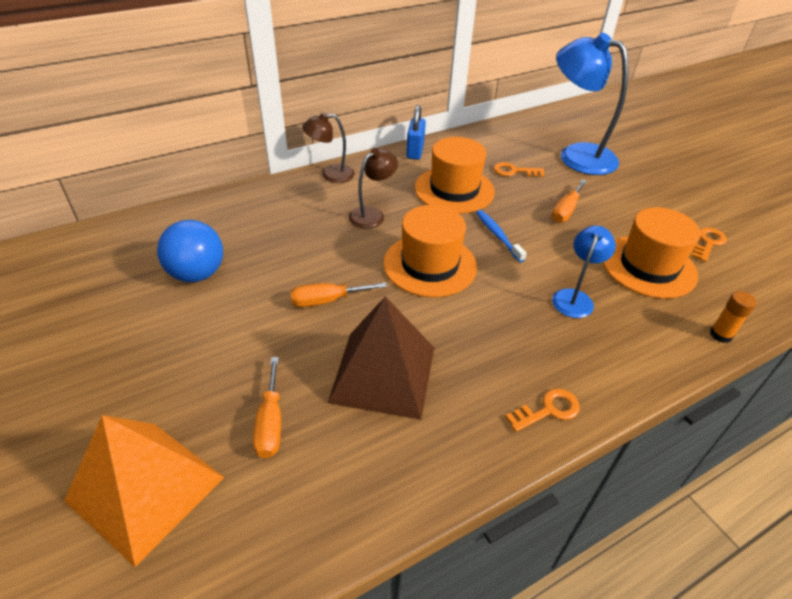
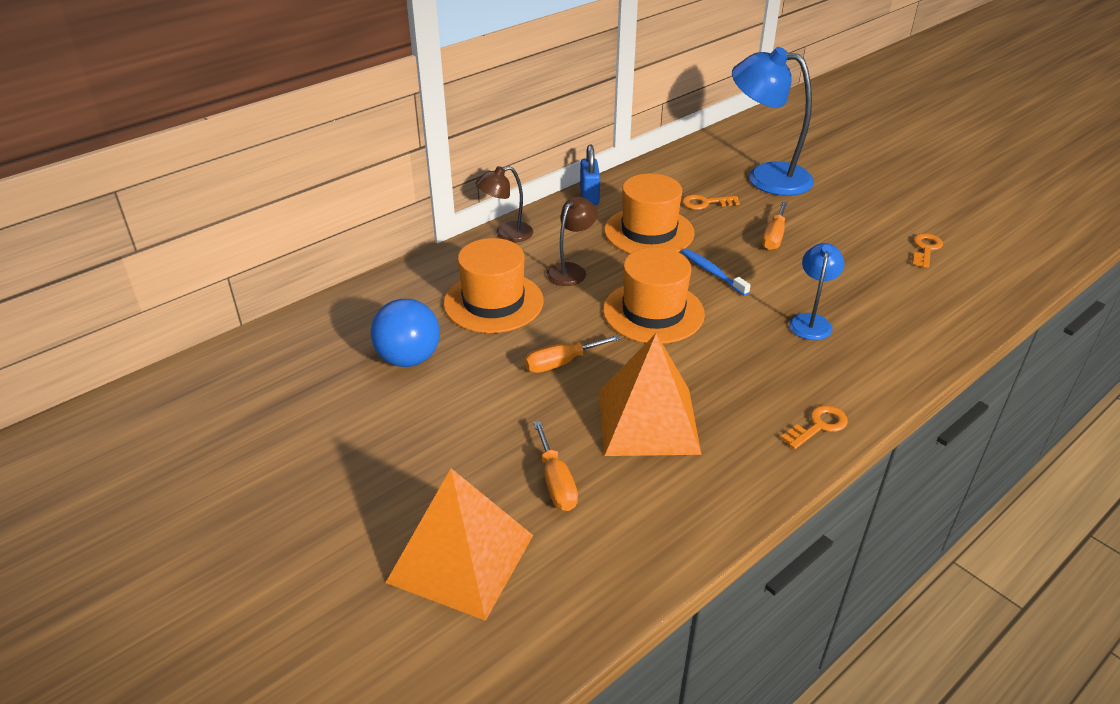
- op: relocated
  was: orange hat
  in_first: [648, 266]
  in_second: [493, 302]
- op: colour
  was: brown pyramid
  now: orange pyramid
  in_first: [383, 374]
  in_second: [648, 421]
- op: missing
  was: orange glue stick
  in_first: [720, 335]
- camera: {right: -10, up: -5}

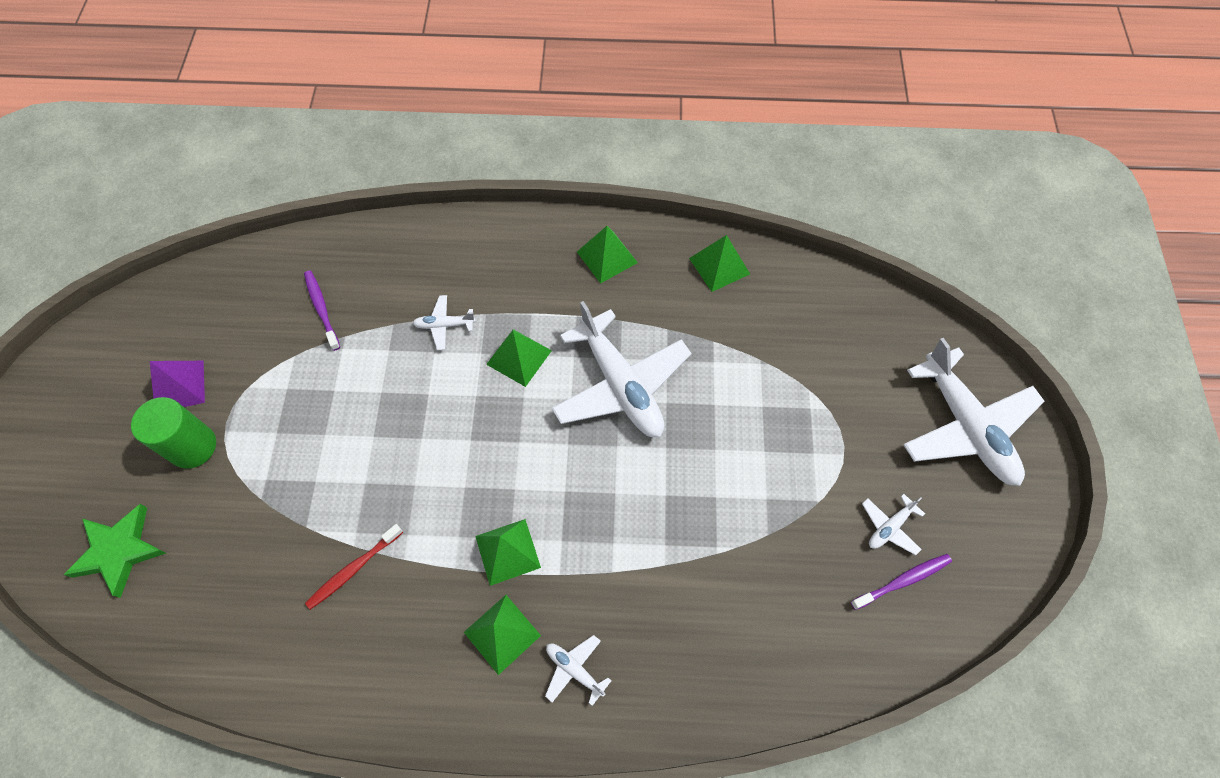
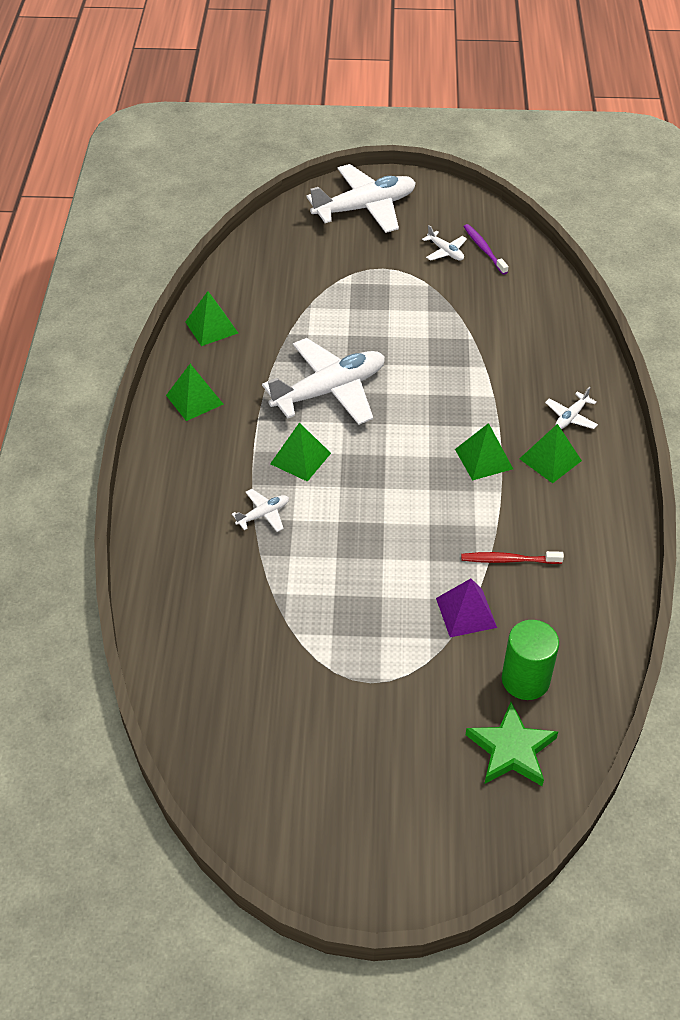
- op: spun
  was: white plane
  in_first: [444, 325]
  in_second: [263, 514]
  clockwise: -120
- op: relocated
  was: purple pyramid
  in_first: [179, 386]
  in_second: [466, 612]
- op: spun
  was: red toothbrush
  in_first: [354, 569]
  in_second: [509, 560]
  clockwise: 135
- op: relocated
  was: green cylinder
  in_first: [193, 446]
  in_second: [525, 680]
- op: missing
  was: purple toothbrush
  in_first: [322, 309]
- camera: {right: -90, up: -15}

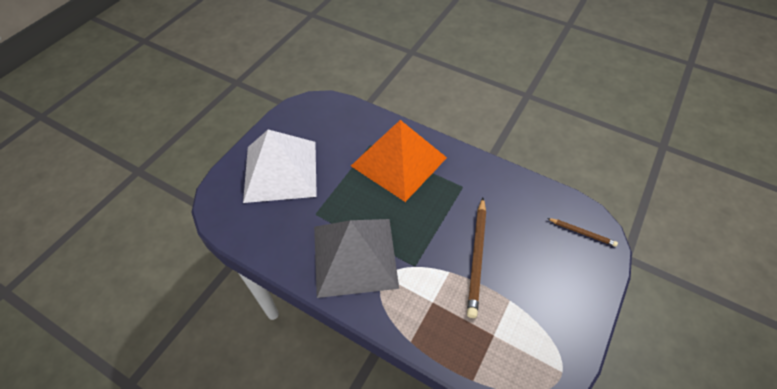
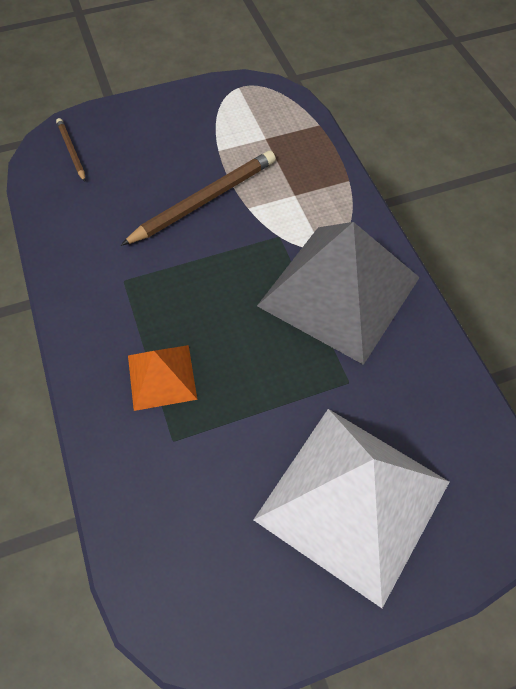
- op: size
  was: orange pyramid
  in_first: [398, 161]
  in_second: [162, 377]
  ratio: 0.48
- camera: {right: -140, up: 5}

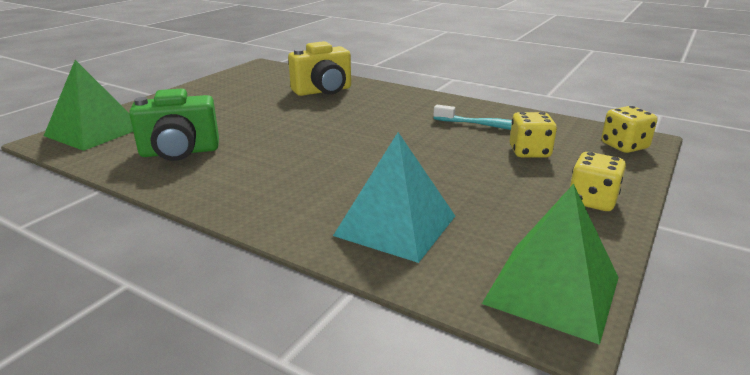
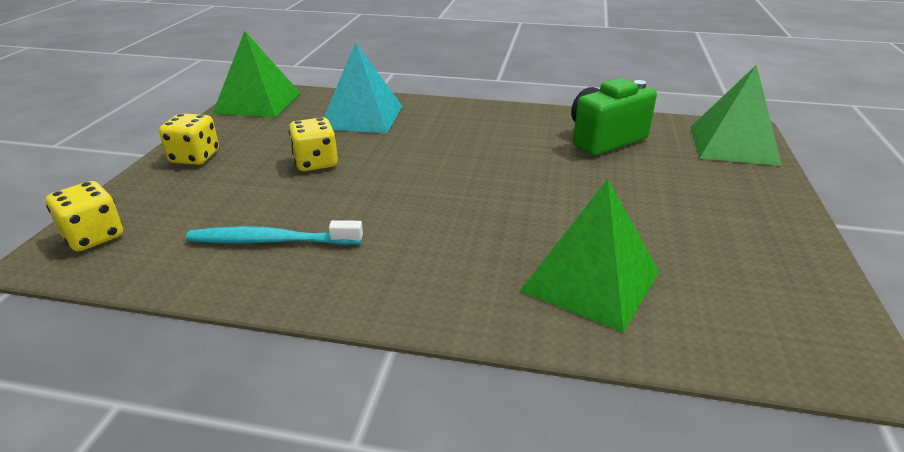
- op: relocated
  was: yellow dice
  in_first: [529, 152]
  in_second: [316, 163]
- op: exchanged
  was: yellow camera
  now: green pyramid
  in_first: [323, 91]
  in_second: [591, 281]
- camera: {right: 160, up: 5}

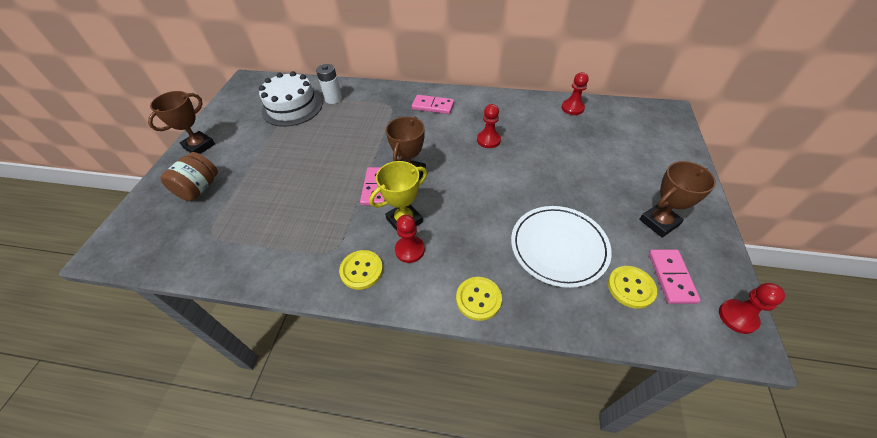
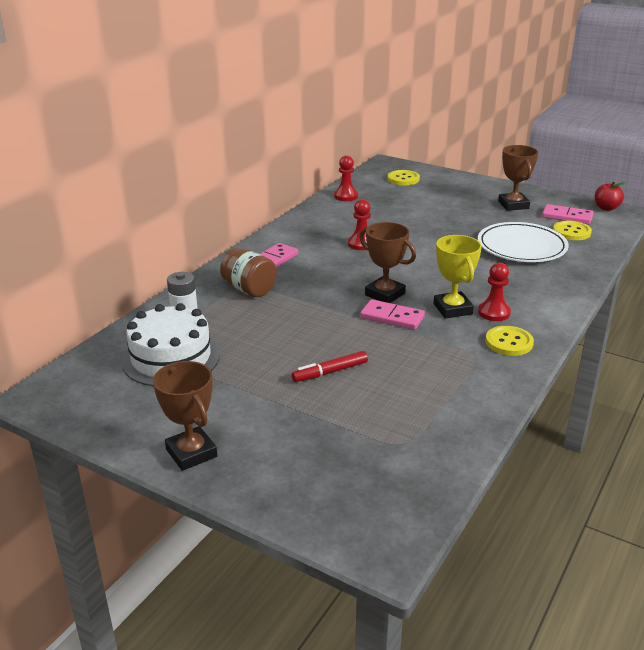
- op: relocated
  was: brown jar
  in_first: [199, 188]
  in_second: [249, 289]
- op: appeared
  now: red marker
  in_second: [330, 372]
- op: relocated
  was: yellow button
  in_first: [478, 299]
  in_second: [403, 179]
- op: exchanged
  was: red pawn
  now: red apple
  in_first: [737, 317]
  in_second: [606, 208]
- camera: {right: -70, up: -20}

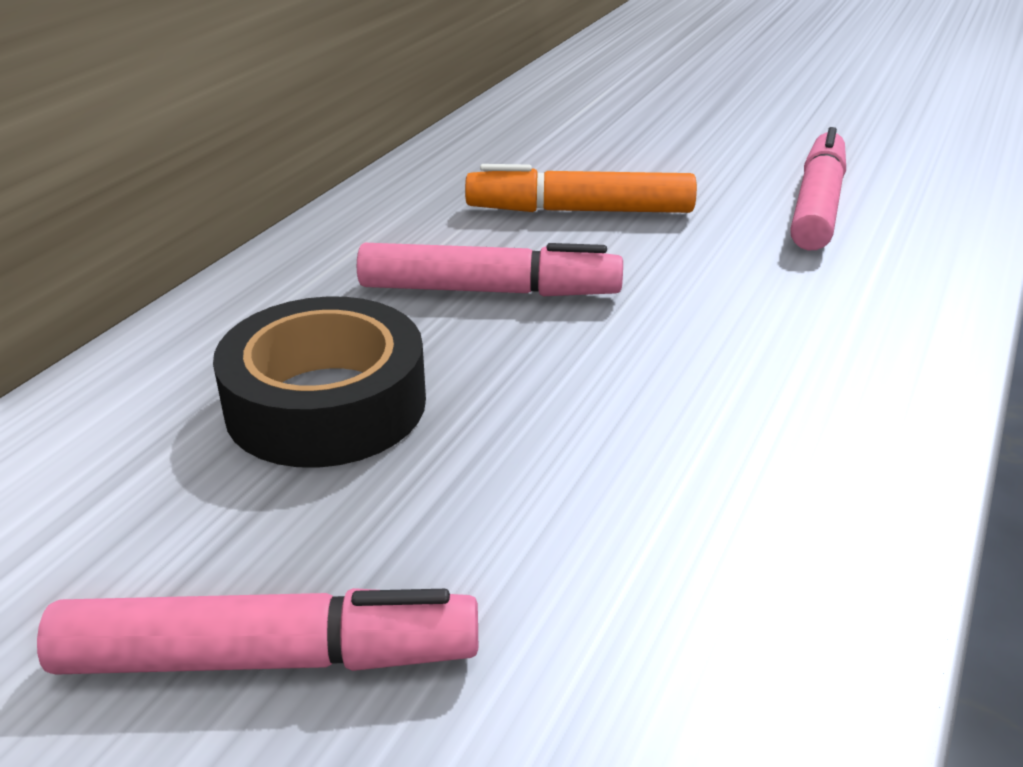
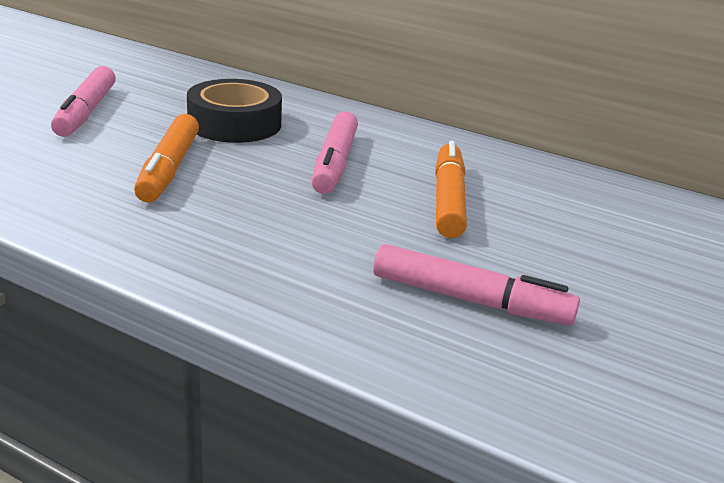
- op: appeared
  now: orange marker
  in_second: [169, 169]
- camera: {right: 90, up: -5}

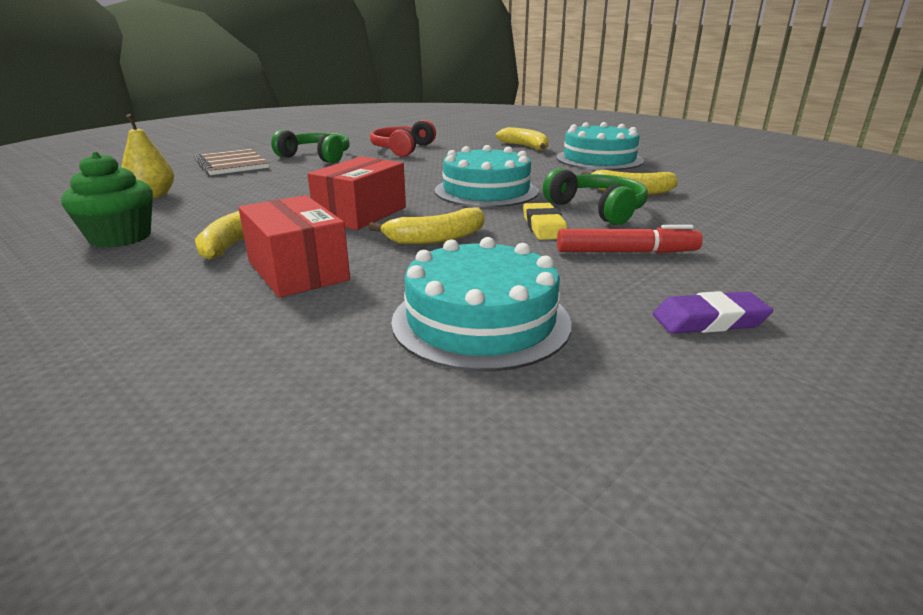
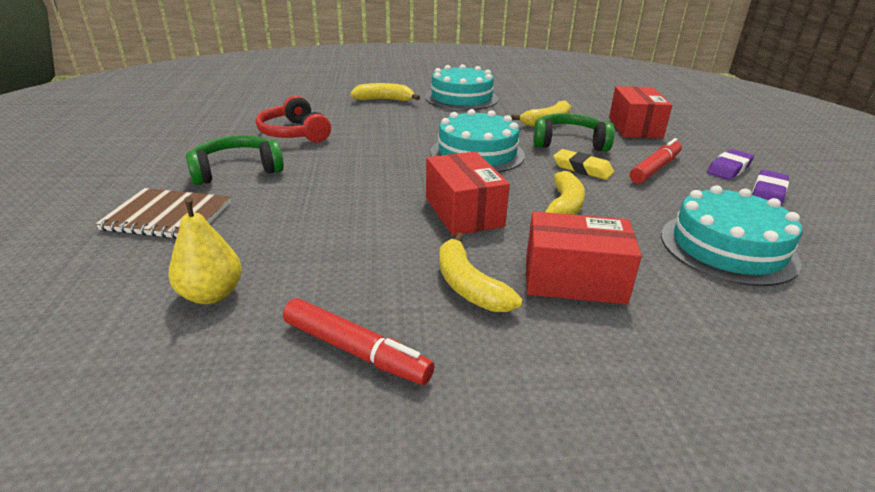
- op: exchanged
  was: green cupcake
  now: red marker
  in_first: [120, 237]
  in_second: [355, 350]
- op: appeared
  now: red box
  in_second: [635, 127]
- op: appeared
  now: purple eraser
  in_second: [728, 168]
- camera: {right: -50, up: 5}

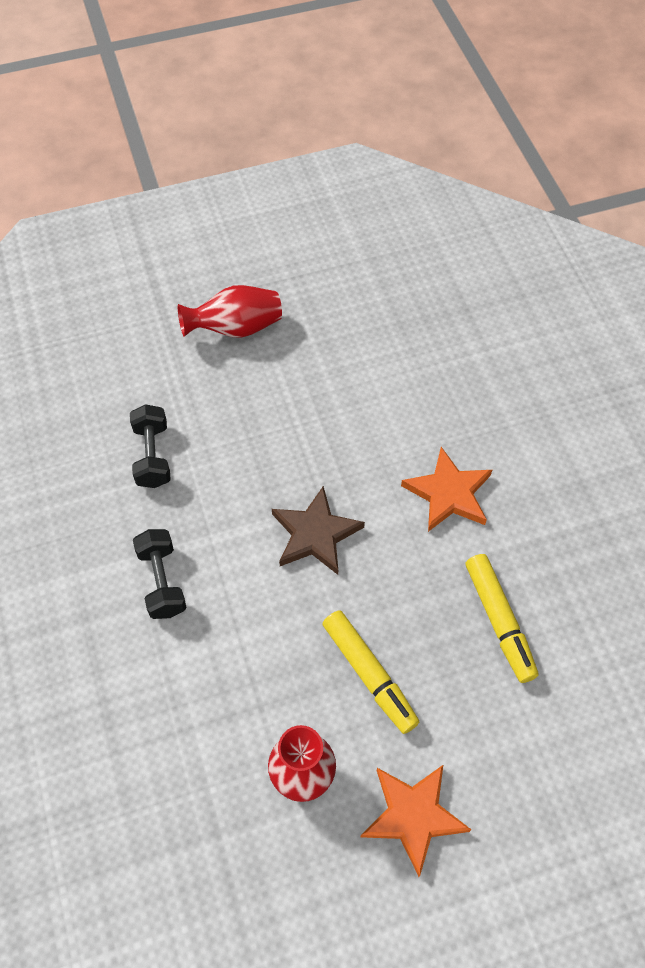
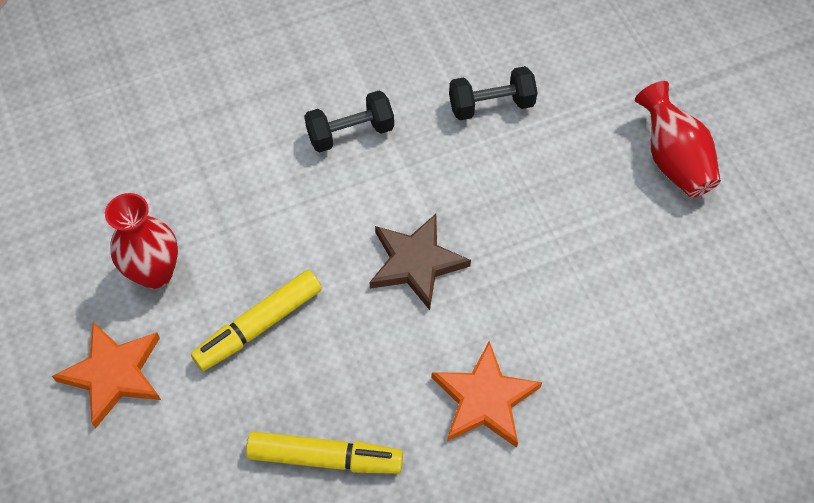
- op: spun
  was: yellow marker
  in_first: [499, 621]
  in_second: [325, 458]
  clockwise: -150
- camera: {right: 85, up: 0}

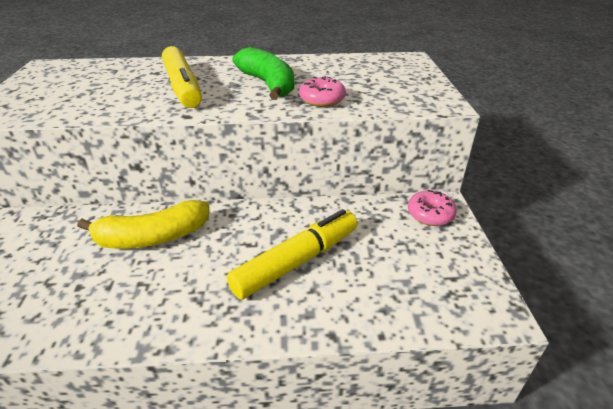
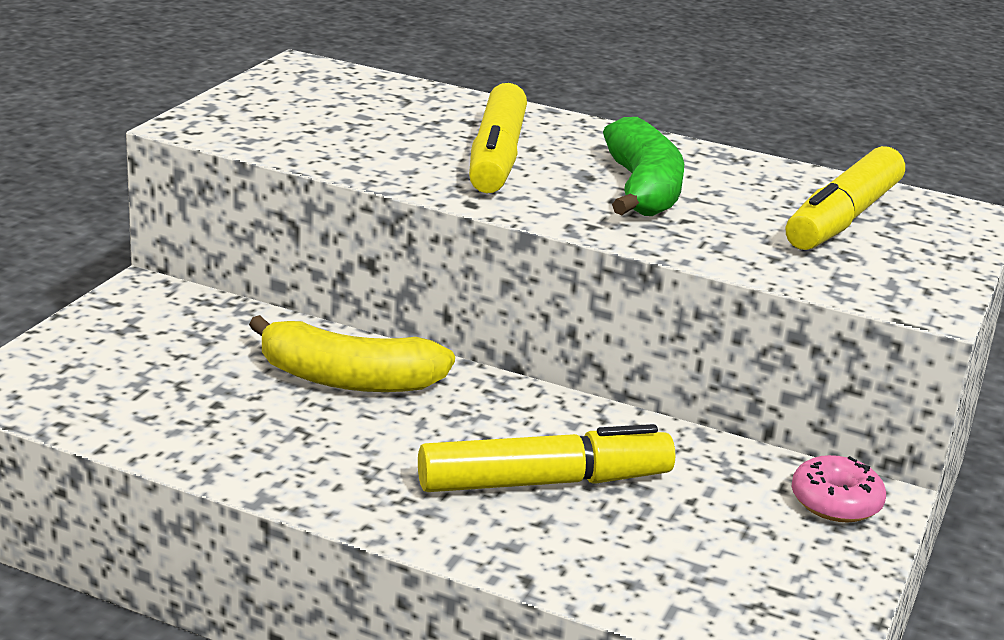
- op: appeared
  now: yellow marker
  in_second: [842, 218]
- op: missing
  was: pink donut
  in_first: [322, 99]
- camera: {right: 25, up: -10}

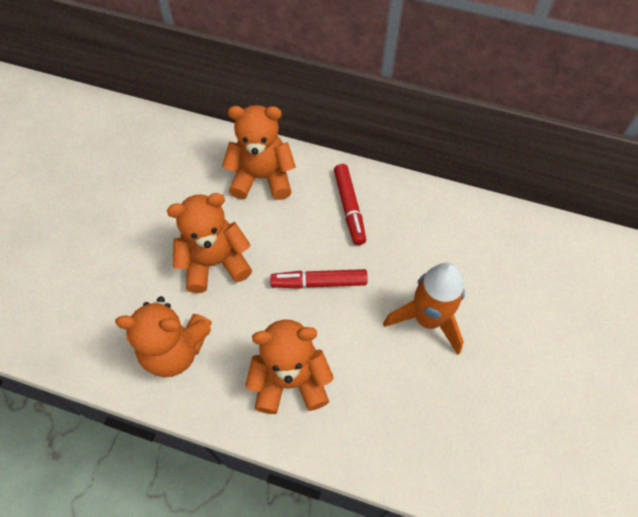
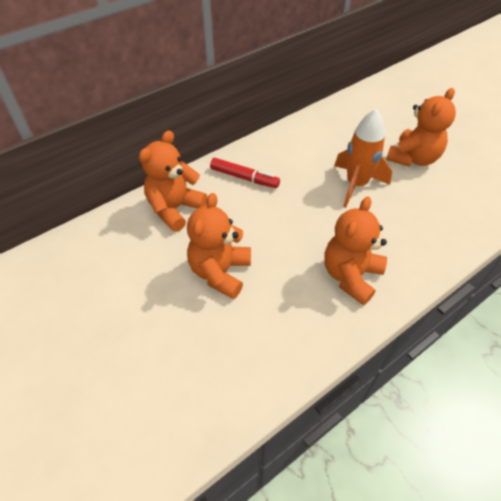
- op: relocated
  was: orange teddy bear
  in_first: [175, 349]
  in_second: [413, 158]
- op: missing
  was: red marker
  in_first: [319, 282]
- camera: {right: -55, up: -10}

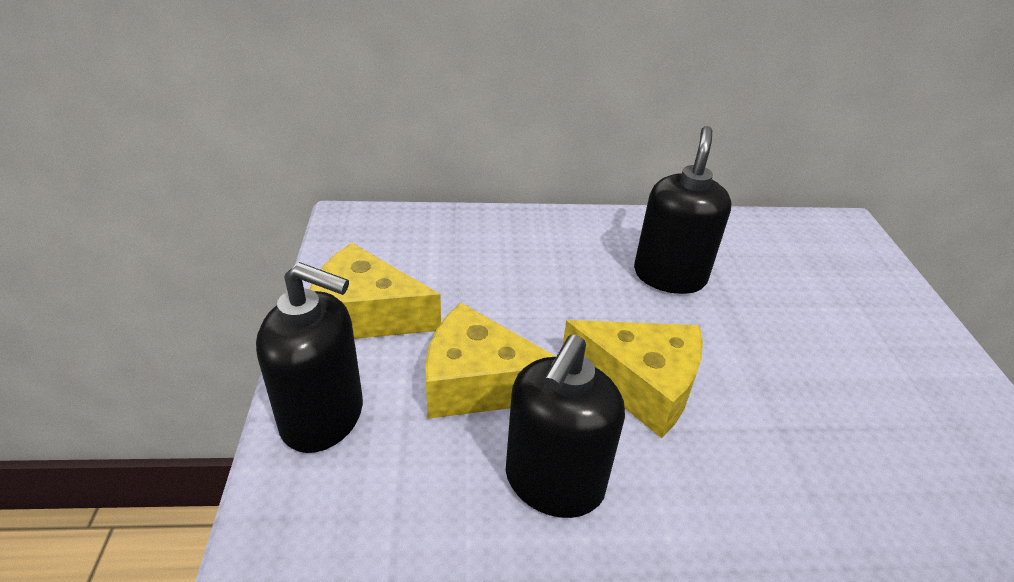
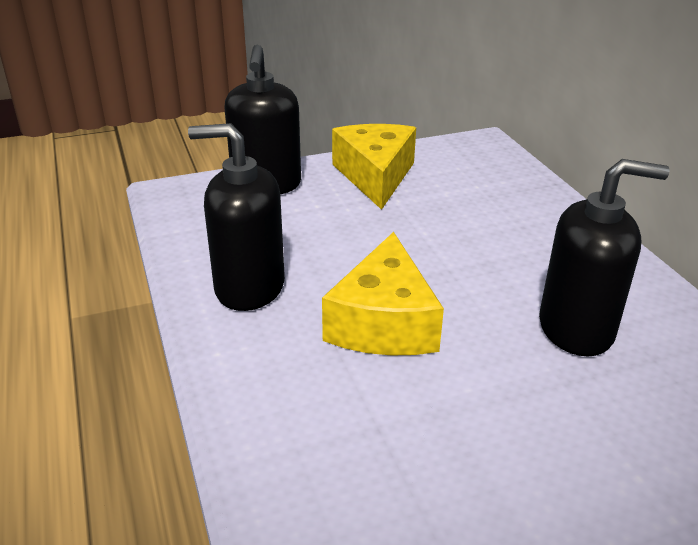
- op: missing
  was: yellow cheese
  in_first: [479, 383]
- camera: {right: 75, up: -5}

